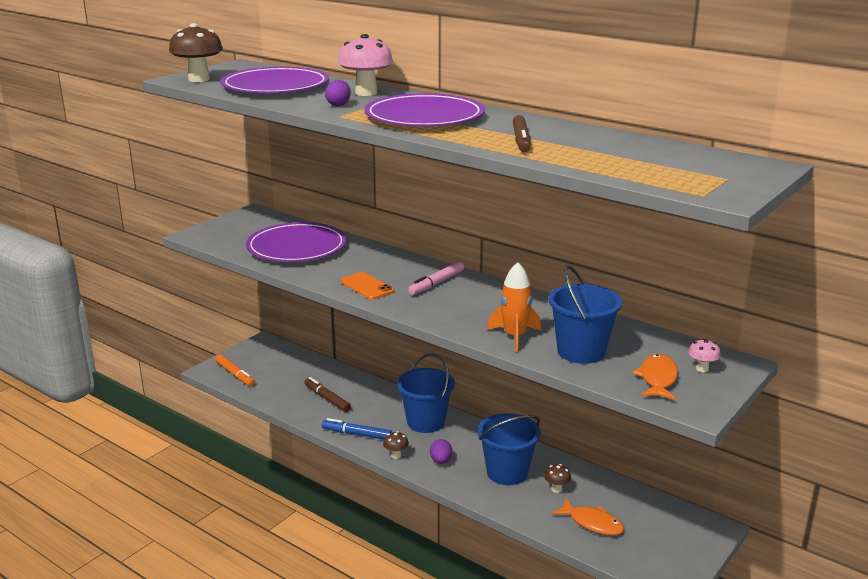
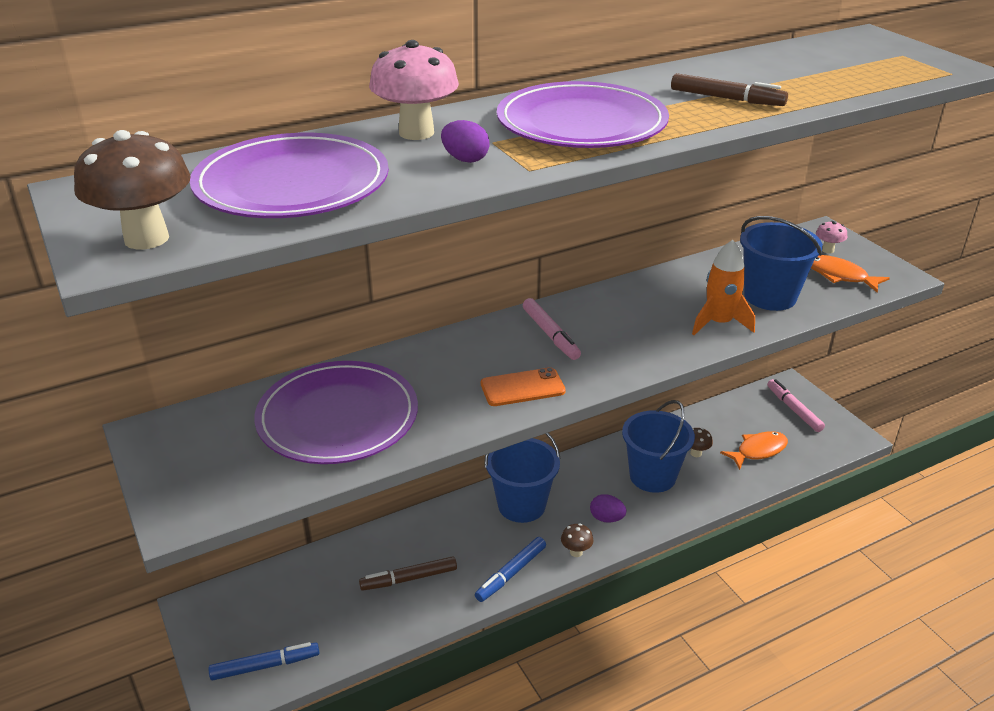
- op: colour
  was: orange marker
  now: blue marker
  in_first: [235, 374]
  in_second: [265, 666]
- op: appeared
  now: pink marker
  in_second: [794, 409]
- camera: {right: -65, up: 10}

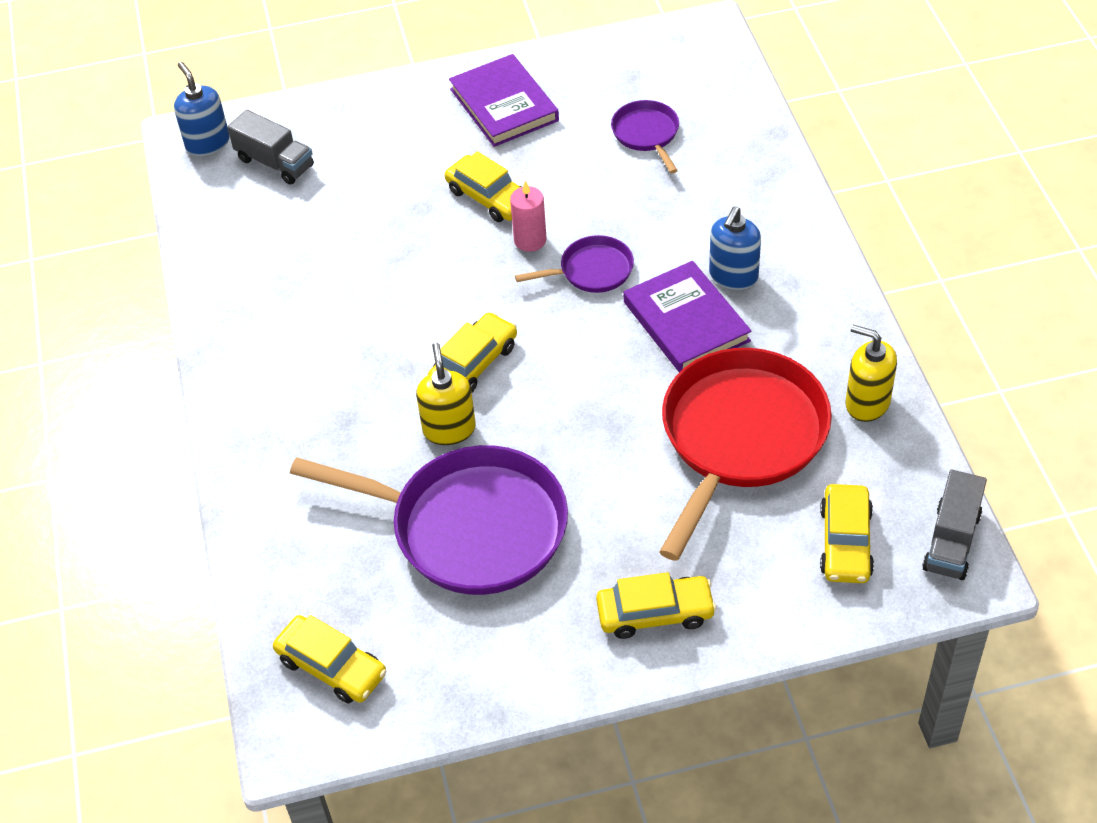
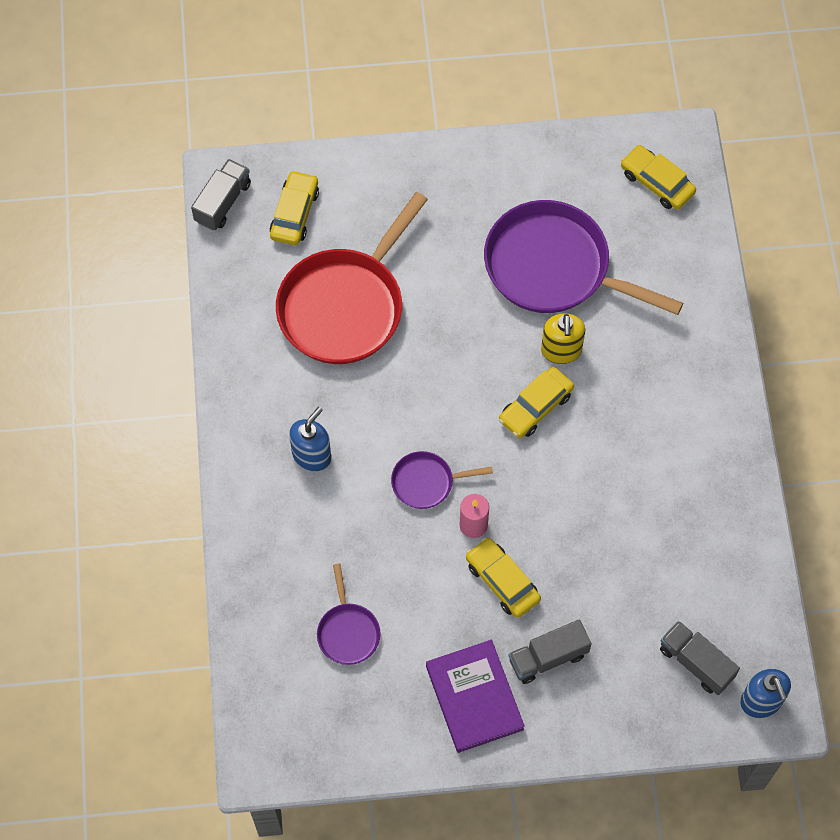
- op: appeared
  now: grey truck
  in_second: [548, 657]
- op: missing
  was: yellow car
  in_first: [655, 613]
- op: missing
  was: purple book
  in_first: [686, 321]
- op: missing
  was: yellow soap dispenser
  in_first: [867, 403]
- camera: {right: -175, up: 15}

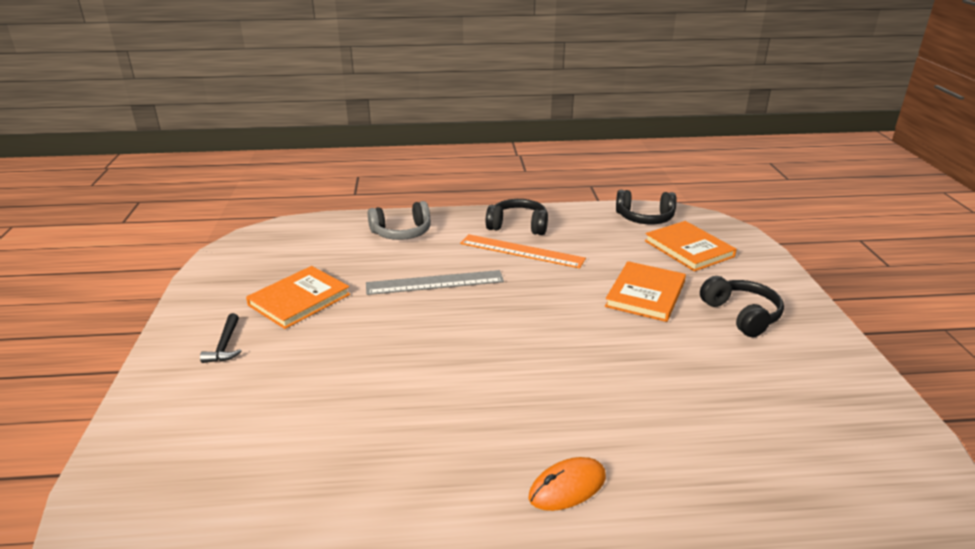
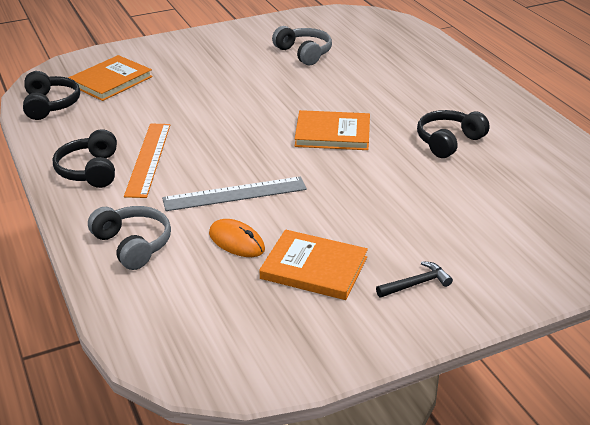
- op: spun
  was: grey ruler
  in_first: [435, 282]
  in_second: [235, 194]
  clockwise: -75
- op: relocated
  was: orange mouse
  in_first: [567, 487]
  in_second: [236, 241]
- op: appeared
  now: grey headphones
  in_second: [304, 53]
- op: relocated
  was: orange book
  in_first: [645, 294]
  in_second: [332, 133]
- op: relocated
  was: black headphones
  in_first: [741, 315]
  in_second: [448, 141]
- camera: {right: -110, up: 5}

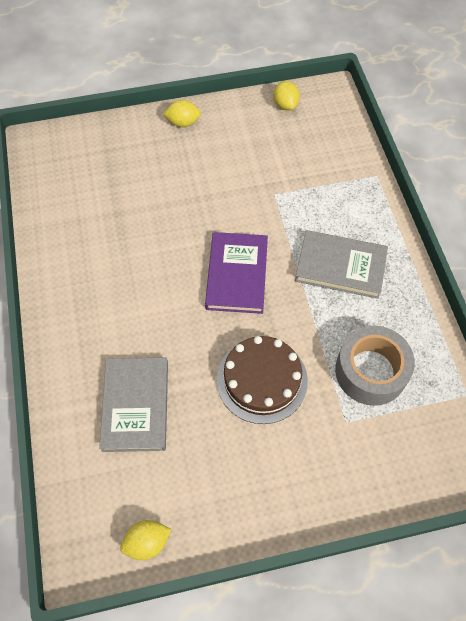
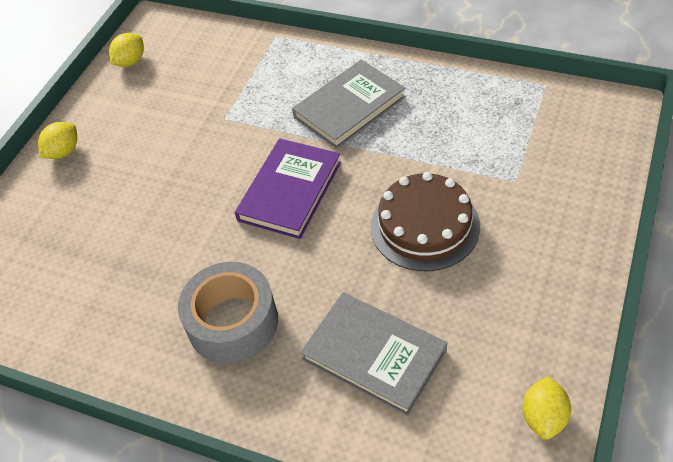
- op: spun
  was: yellow lemon
  in_first: [285, 105]
  in_second: [131, 62]
  clockwise: -75
- op: relocated
  was: grey tape
  in_first: [370, 371]
  in_second: [233, 322]
- op: spun
  was: purple book
  in_first: [237, 274]
  in_second: [290, 191]
  clockwise: 75
- camera: {right: -50, up: -10}

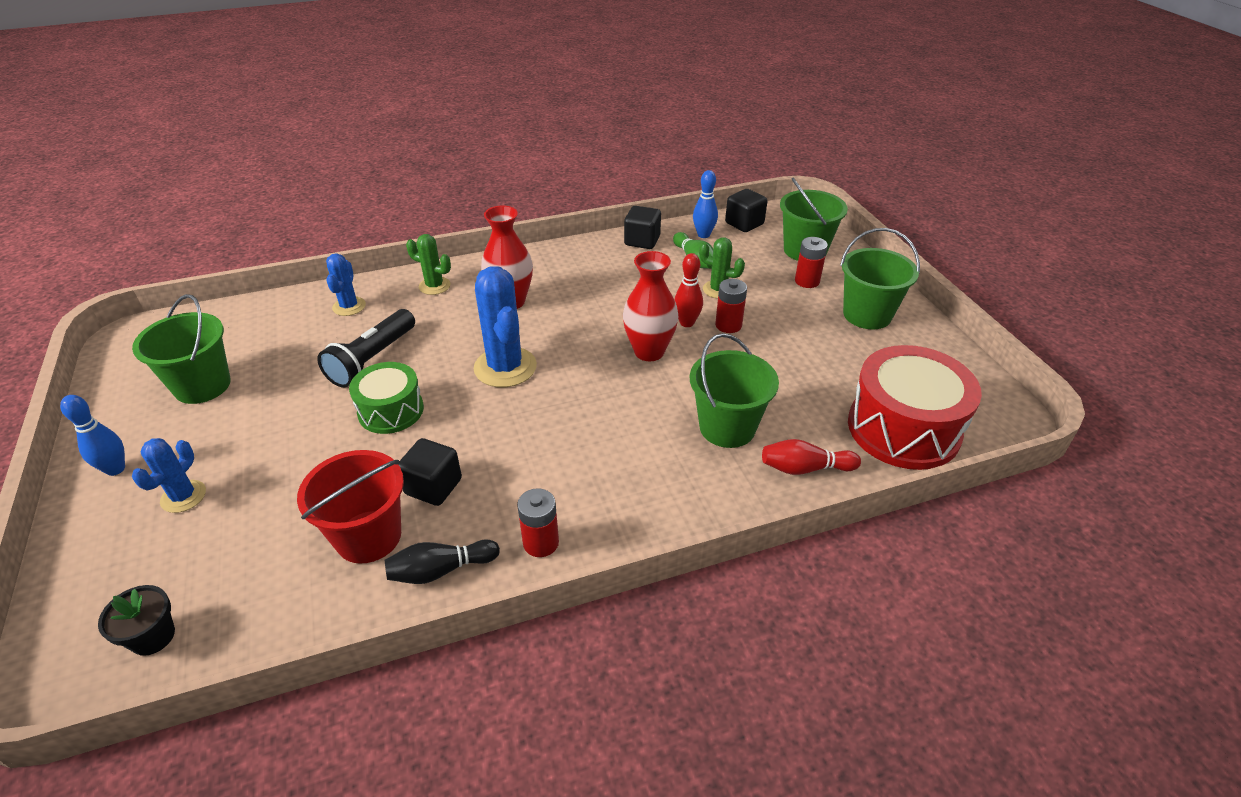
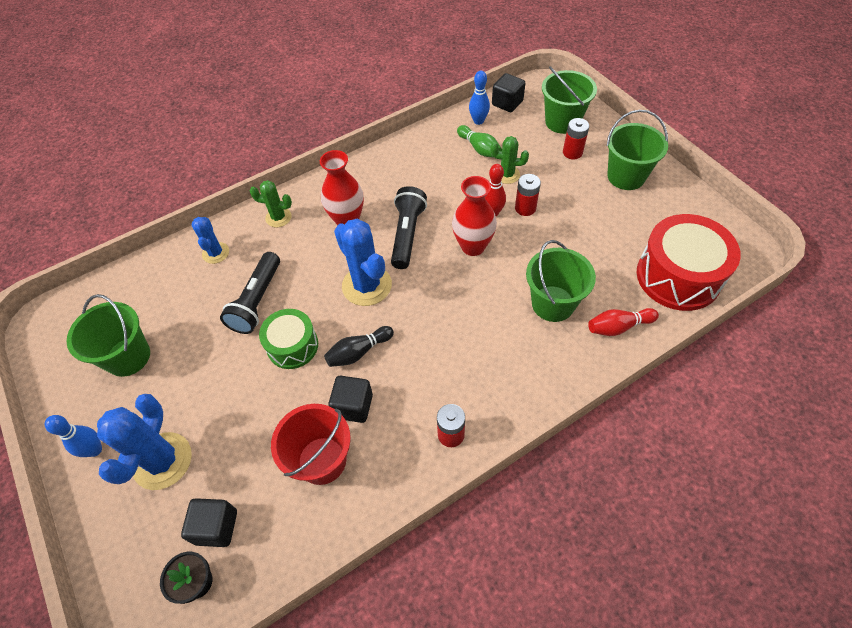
- op: size
  was: blue cactus
  in_first: [183, 496]
  in_second: [162, 461]
  ratio: 1.75
- op: relocated
  was: black cube
  in_first: [642, 241]
  in_second: [216, 527]
- op: relocated
  was: black bowling pin
  in_first: [440, 570]
  in_second: [358, 352]
- op: appeared
  now: black flashlight
  in_second: [407, 234]
- camera: {right: -10, up: 15}

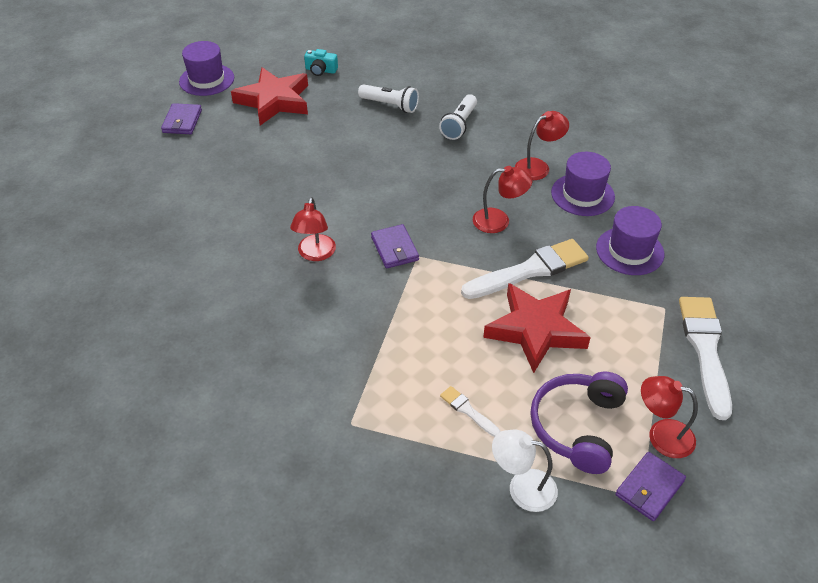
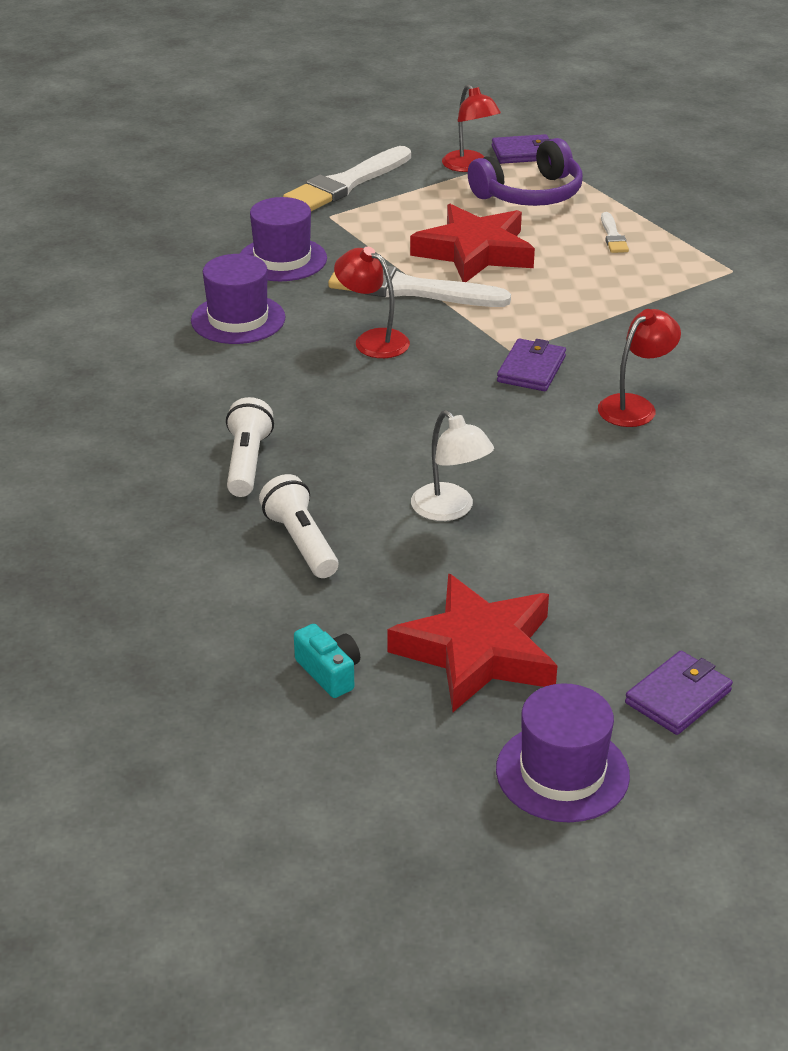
- op: spun
  was: white flashlight
  in_first: [459, 125]
  in_second: [247, 462]
  clockwise: -60
- op: relocated
  was: white lamp
  in_first: [522, 488]
  in_second: [450, 510]
- op: missing
  was: red lamp
  in_first: [538, 166]
- camera: {right: -140, up: -10}

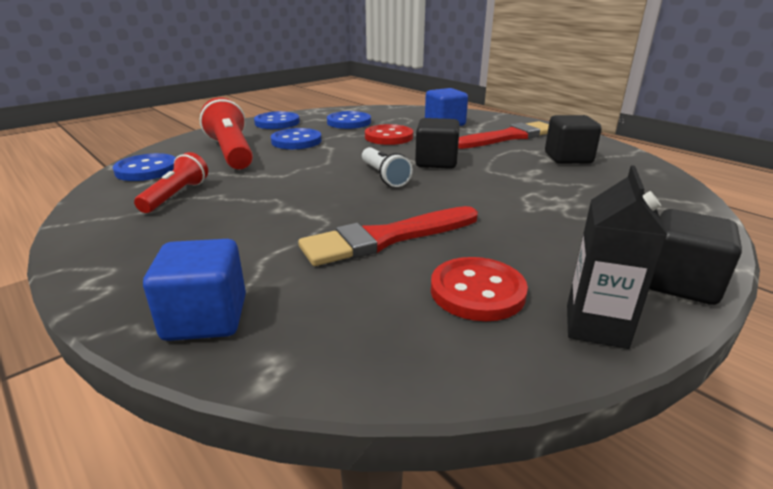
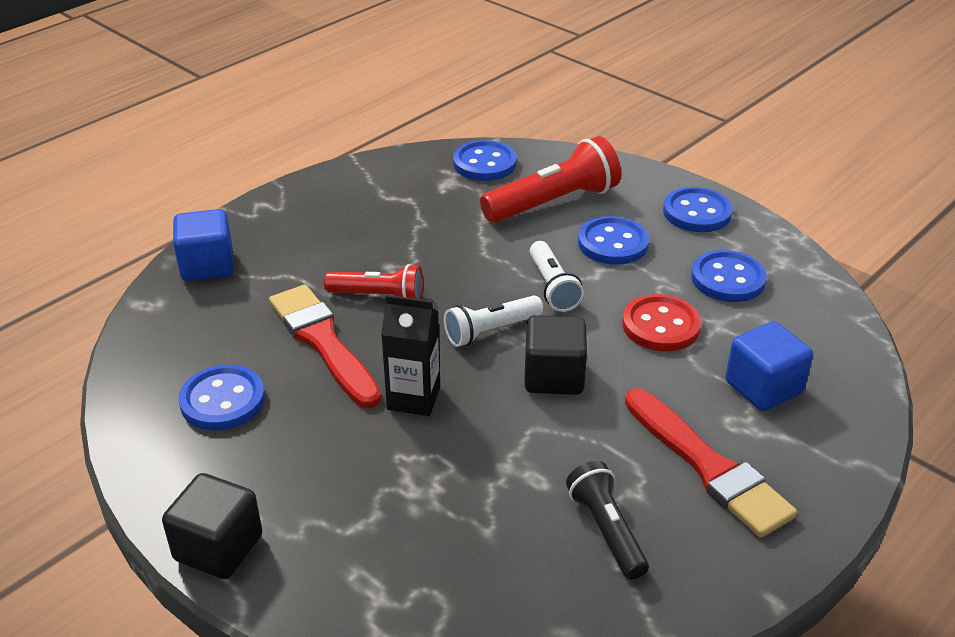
- op: colour
  was: red button
  now: blue button
  in_first: [477, 291]
  in_second: [222, 400]
- op: relocated
  was: red flashlight
  in_first: [176, 196]
  in_second: [378, 296]
- op: relocated
  was: black carton
  in_first: [596, 326]
  in_second: [413, 398]
- op: appeared
  now: white flashlight
  in_second: [552, 287]
- op: exchanged
  was: black cube
  now: black flashlight
  in_first: [568, 158]
  in_second: [606, 530]
- camera: {right: 85, up: 10}

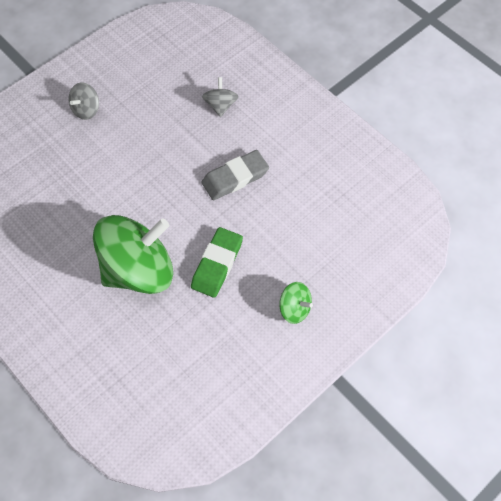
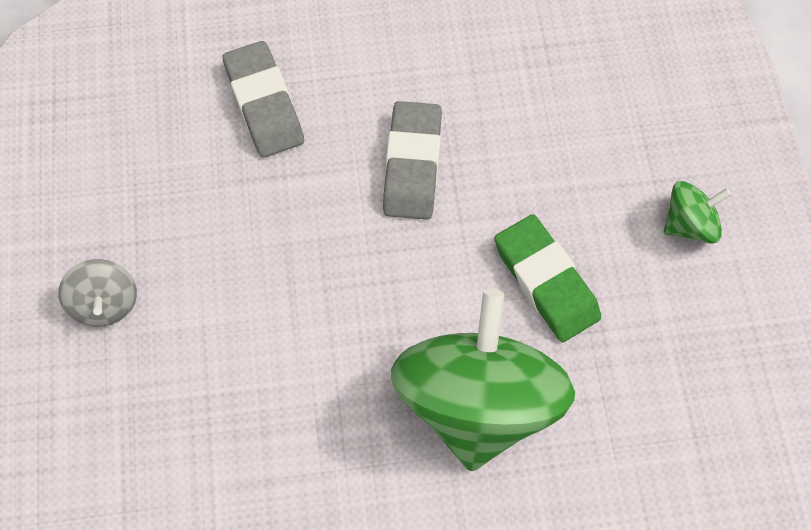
- op: exchanged
  was: grey spinning top
  now: grey eraser
  in_first: [220, 105]
  in_second: [264, 104]
- camera: {right: -55, up: 5}

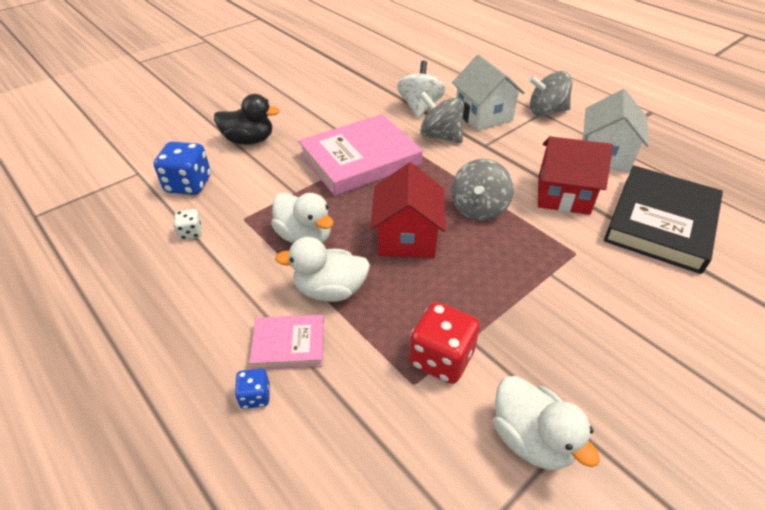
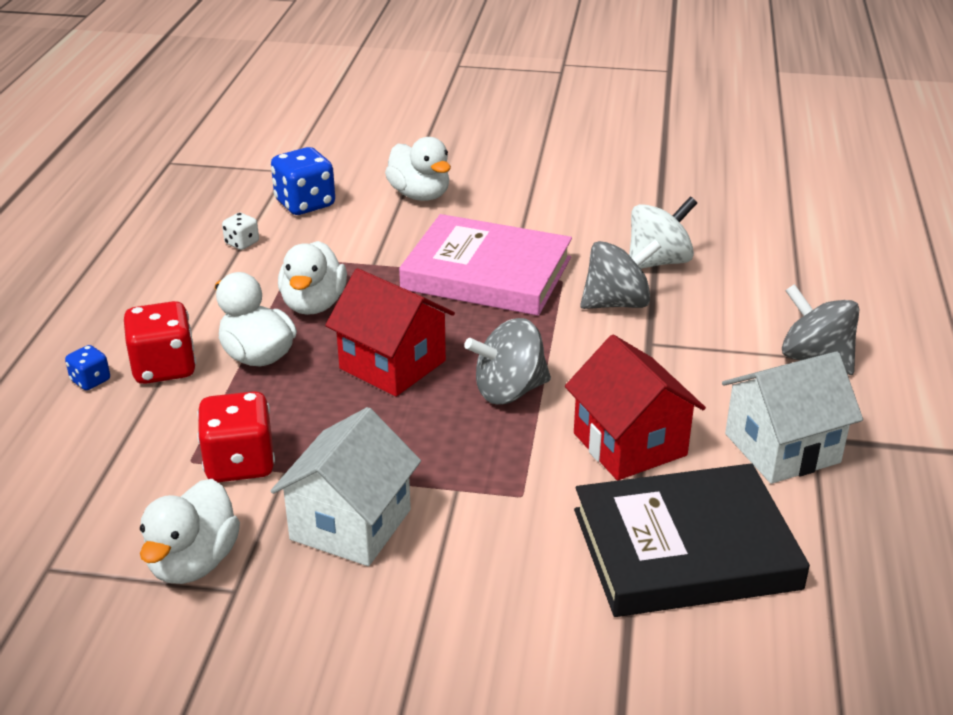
- op: exchanged
  was: pink book
  now: red dice
  in_first: [289, 344]
  in_second: [164, 368]
- op: relocated
  was: white house
  in_first: [483, 115]
  in_second: [350, 524]
- op: spun
  was: red house
  in_first: [407, 237]
  in_second: [392, 365]
  clockwise: 75
- op: colour
  was: black duck
  now: white duck
  in_first: [249, 140]
  in_second: [420, 195]
- op: spun
  was: grey spinning top
  in_first: [440, 136]
  in_second: [617, 303]
  clockwise: 75
- camera: {right: 50, up: -10}

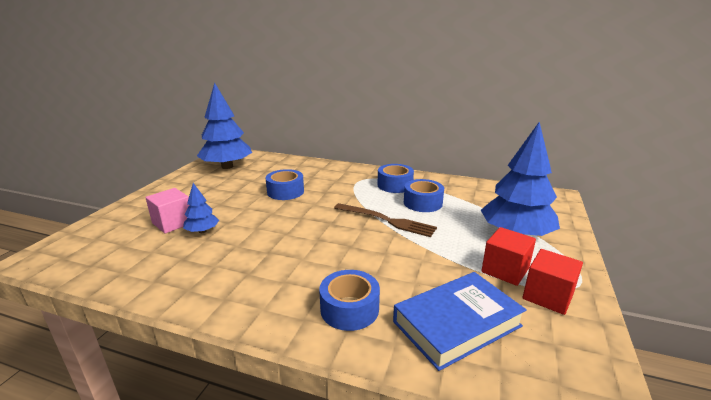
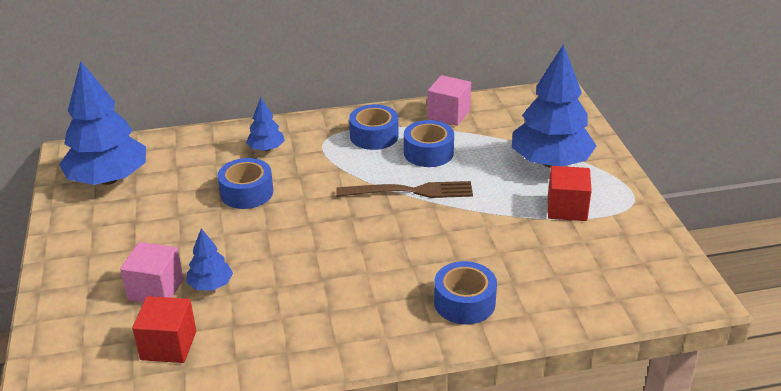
- op: relocated
  was: red cube
  in_first: [548, 296]
  in_second: [168, 345]
- op: appeared
  now: blue tree
  in_second: [266, 148]
- op: appeared
  now: pink cube
  in_second: [448, 114]
- op: missing
  was: blue book
  in_first: [456, 324]
- camera: {right: -30, up: 10}

